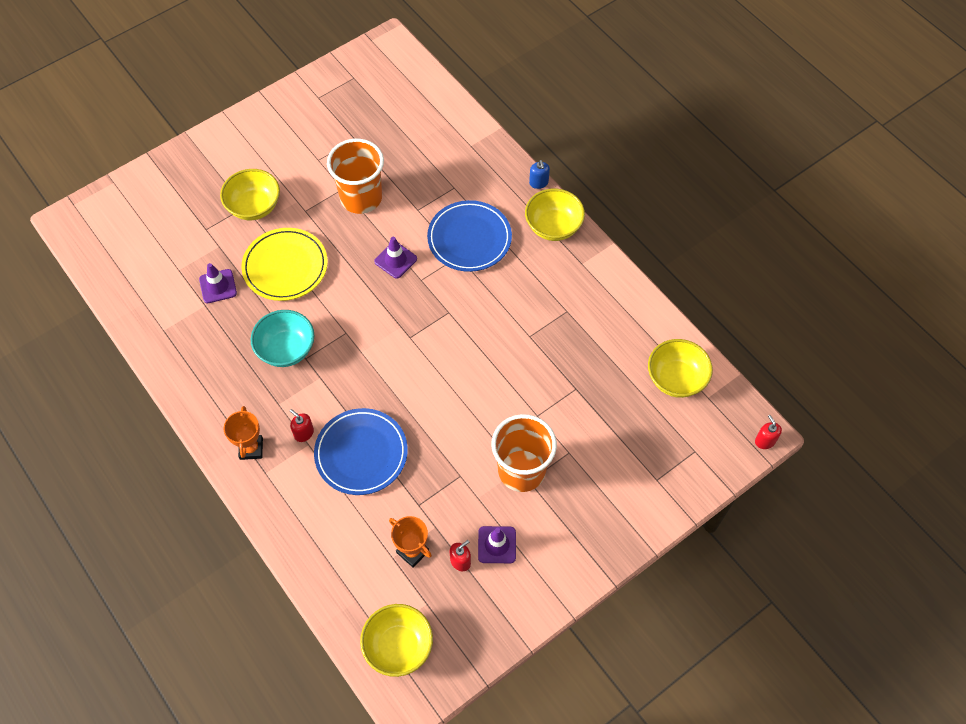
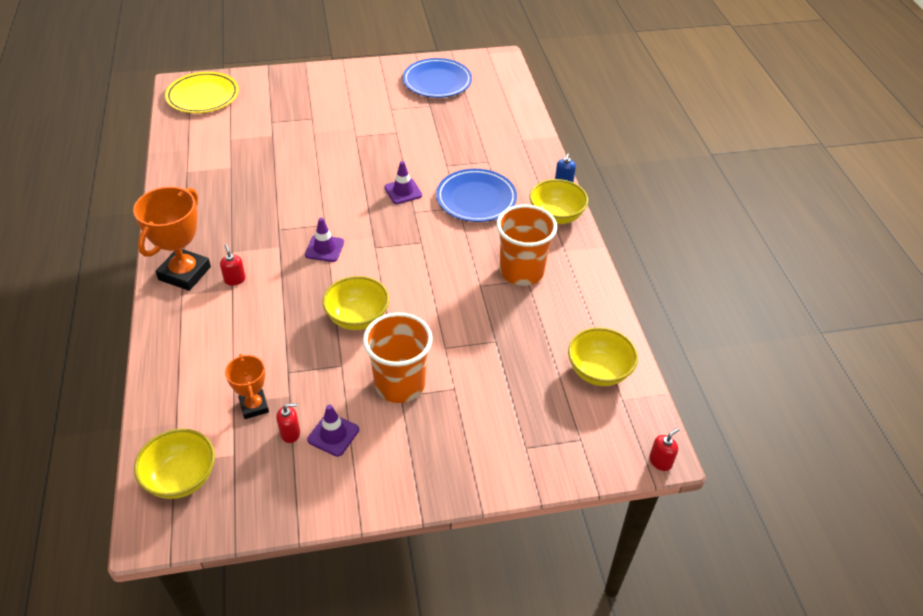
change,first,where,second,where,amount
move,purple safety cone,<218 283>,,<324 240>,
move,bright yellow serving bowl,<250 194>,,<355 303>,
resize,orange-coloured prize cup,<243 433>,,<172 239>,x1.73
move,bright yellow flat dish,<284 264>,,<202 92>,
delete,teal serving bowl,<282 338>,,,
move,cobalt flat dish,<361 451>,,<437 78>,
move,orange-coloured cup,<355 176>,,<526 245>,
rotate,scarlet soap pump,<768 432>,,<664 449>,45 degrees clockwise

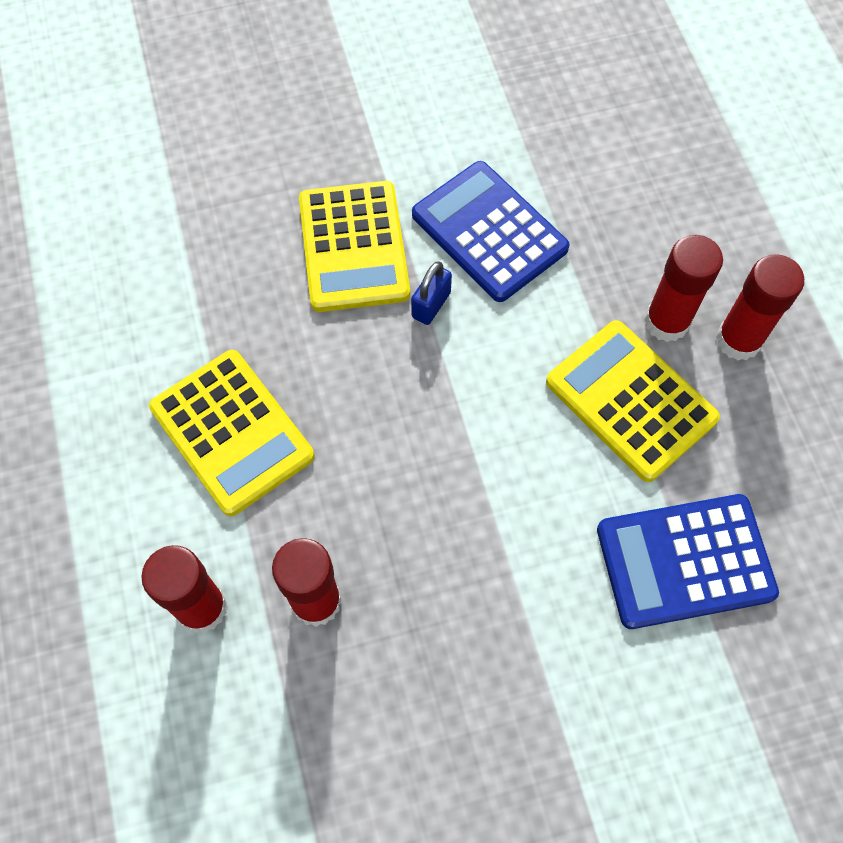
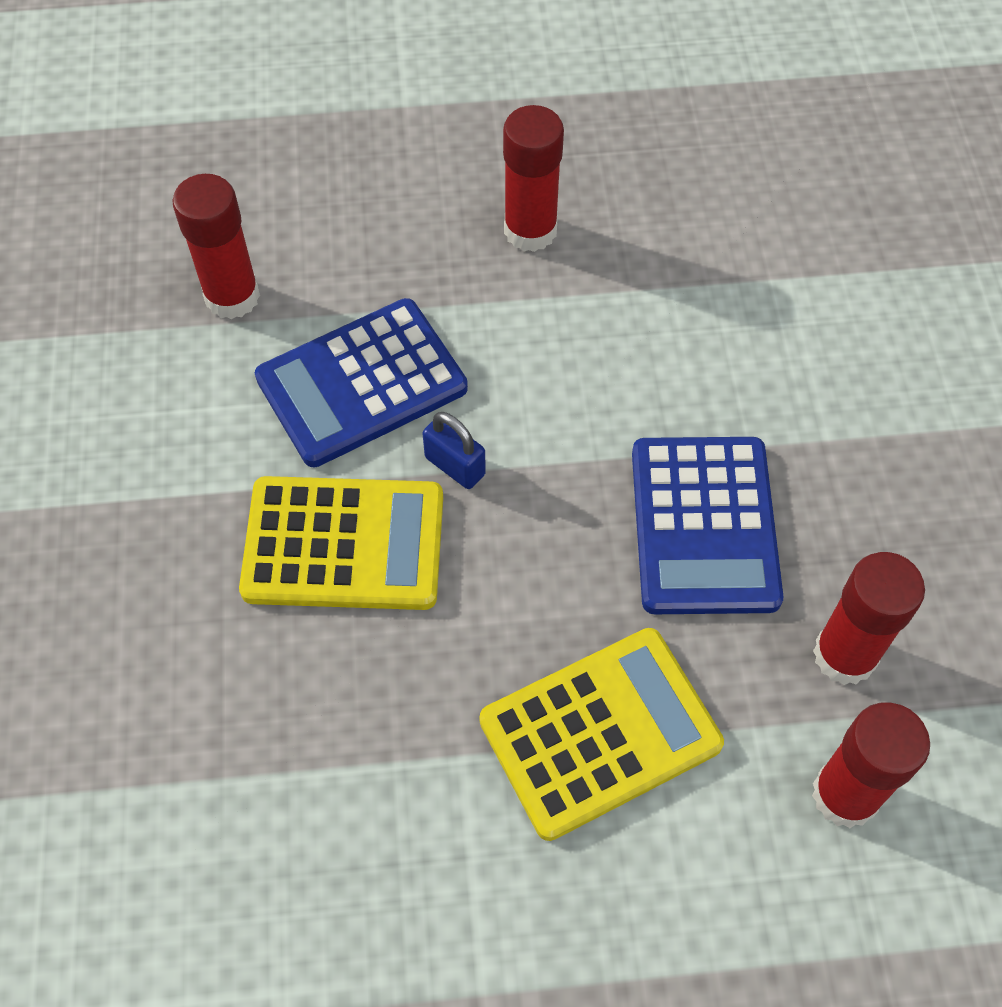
change,first,where,second,where,amount
delete,bright yellow calculator,<633 401>,,,
move,cobalt calculator,<688 561>,,<708 525>,
move,scarlet glue stick,<760 307>,,<216 246>,

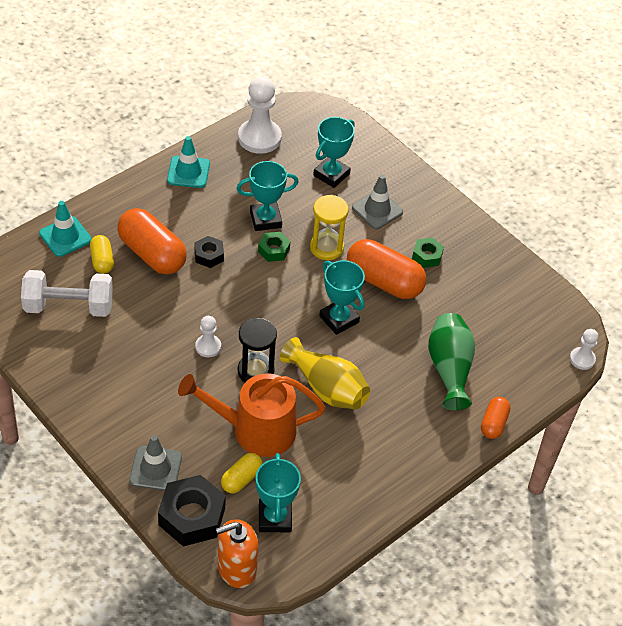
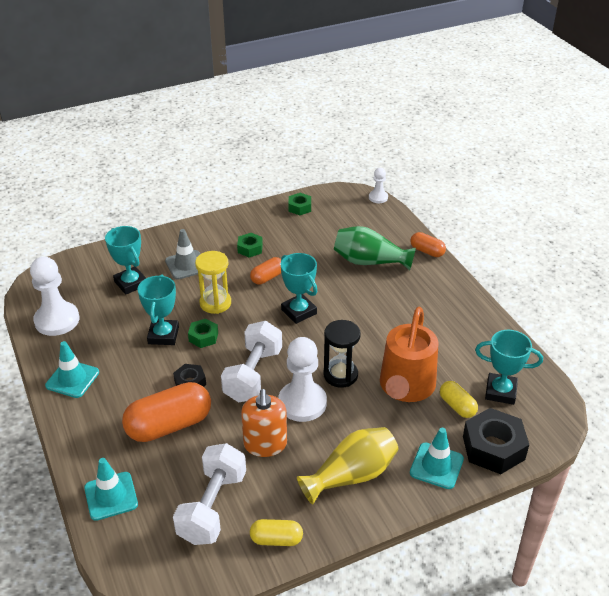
change,first,where,second,where,amount
move,bright yellow capsule,<102 254>,,<276 532>,
recolor,gray safety cone,<155 463>,teal safety cone,<437 458>,
resize,white chess pawn,<208 336>,,<302 379>,x1.91
move,orange-coloured soap pump,<237 553>,,<264 423>,
move,bright yellow tall vase,<325 373>,,<347 465>,
rotate,teal prize cup,<342 297>,,<299 288>,75 degrees clockwise
resize,orange-coloured capsule,<386 269>,,<265 271>,x0.52
insert,,,white free weight,<251 361>,
insert,,,leaf-green hex nut,<299 204>,

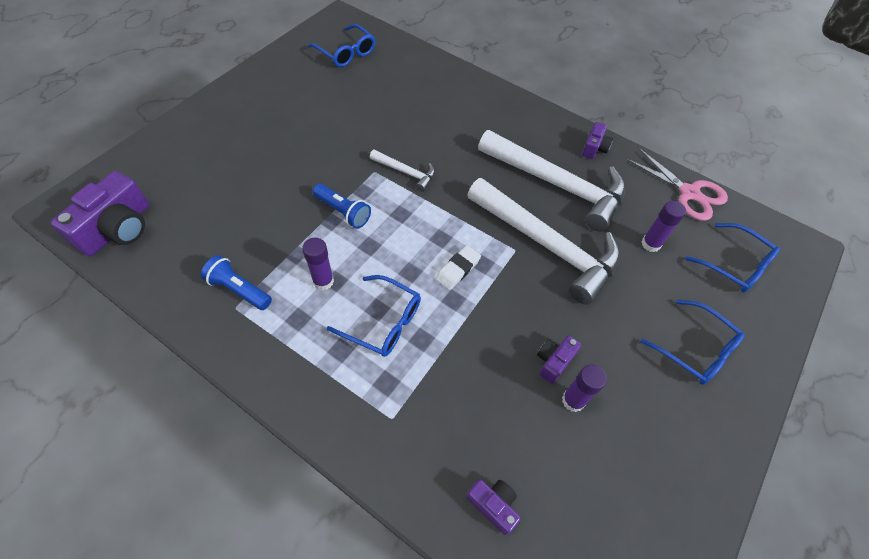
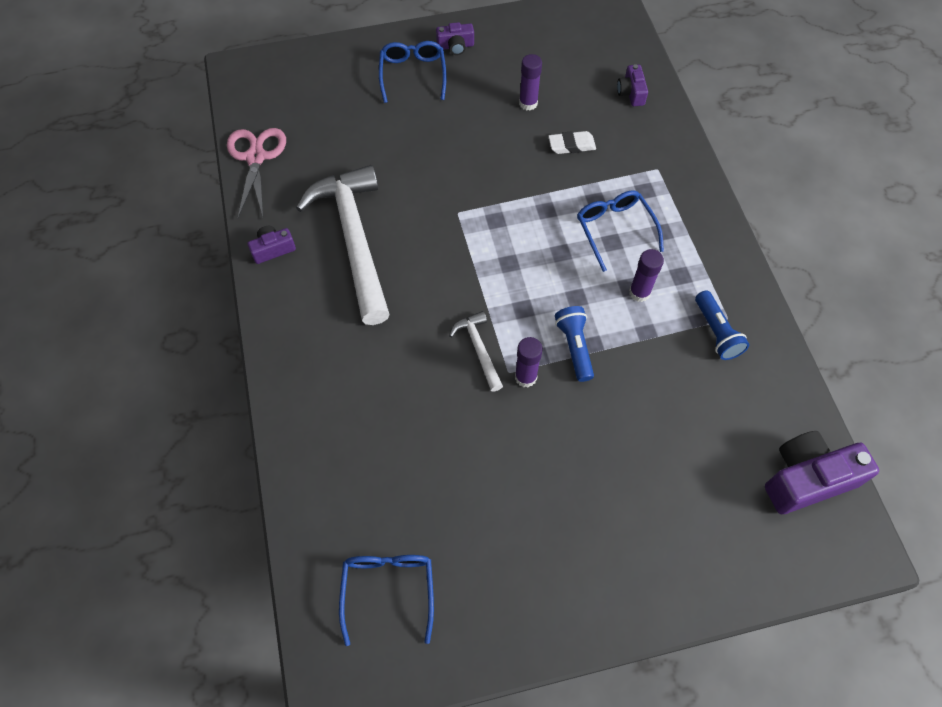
change,first,where,second,where,amount
move,white gum eraser,<458 267>,,<572 142>,
delete,white carpenter's hammer,<543 241>,,,
move,purple compact camera,<559 359>,,<455 38>,
move,purple glue stick,<664 226>,,<529 362>,
delete,cobalt spectacles,<733 258>,,,

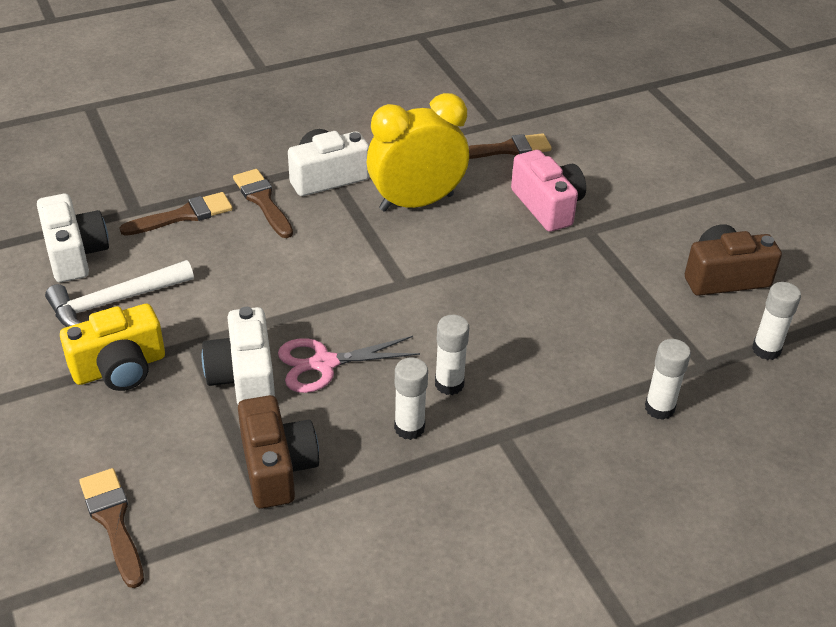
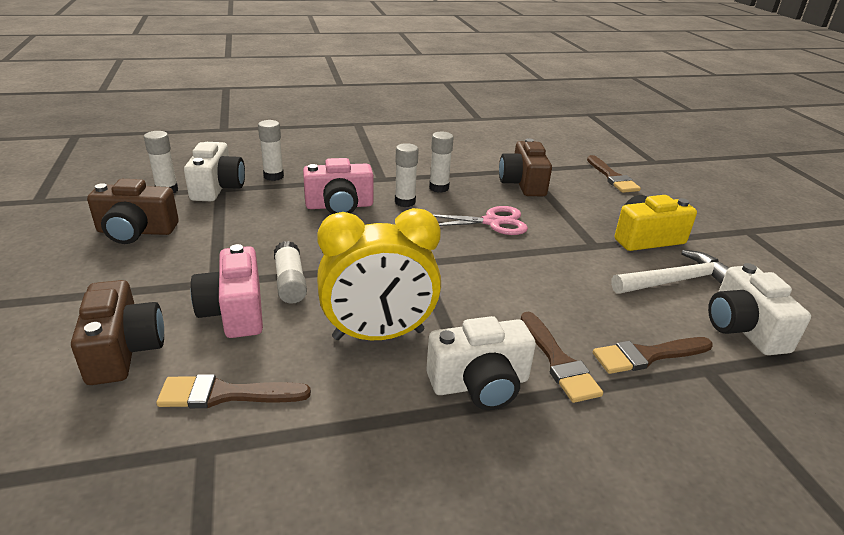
change,first,where,second,where,amount
move,white compact camera,<238 355>,,<214 171>,
insert,,,russet compact camera,<117 332>,
insert,,,white glue stick,<290 272>,
insert,,,pink compact camera,<338 186>,

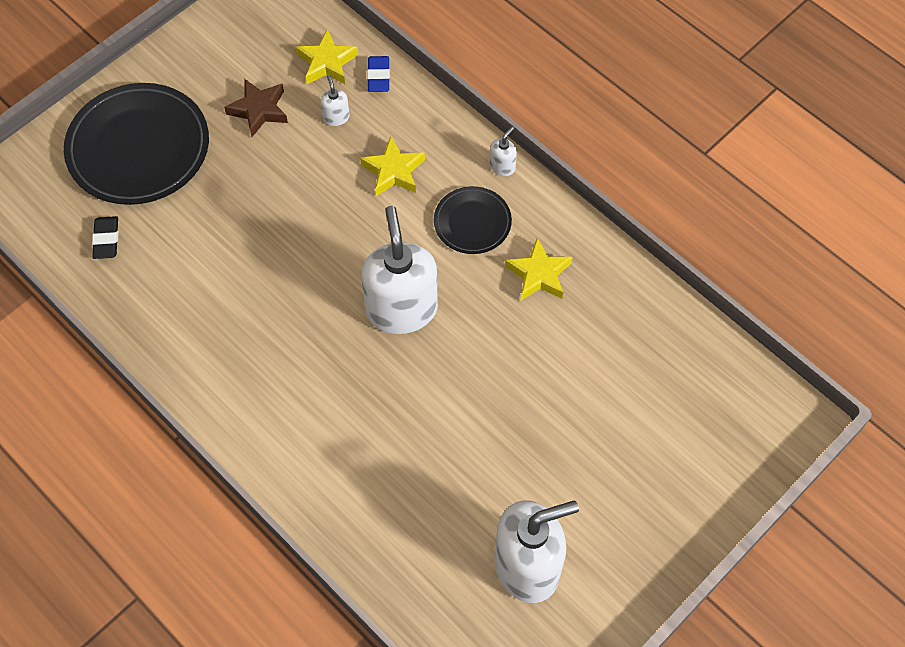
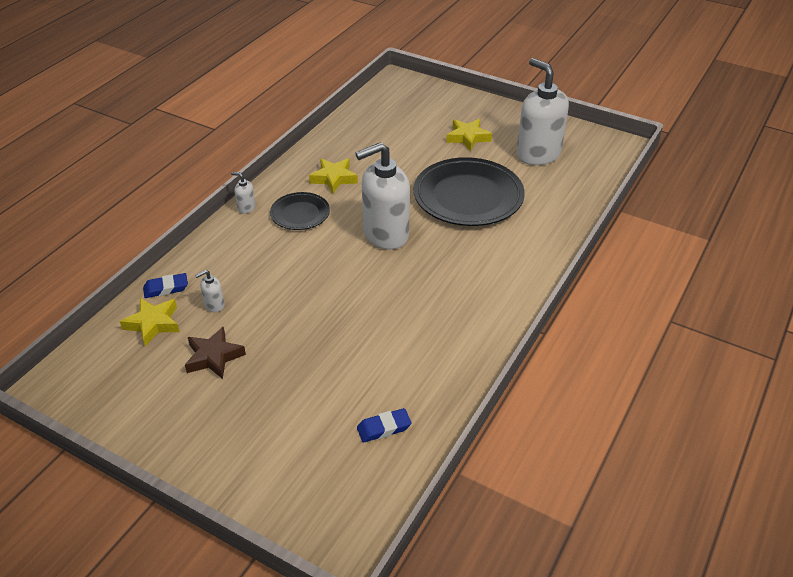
change,first,where,second,where,amount
move,jet-black flat dish,<136 144>,,<469 191>,
recolor,jet-black gum eraser,<105 237>,cobalt gum eraser,<384 425>,
move,bright yellow five-pointed star,<392 166>,,<469 135>,

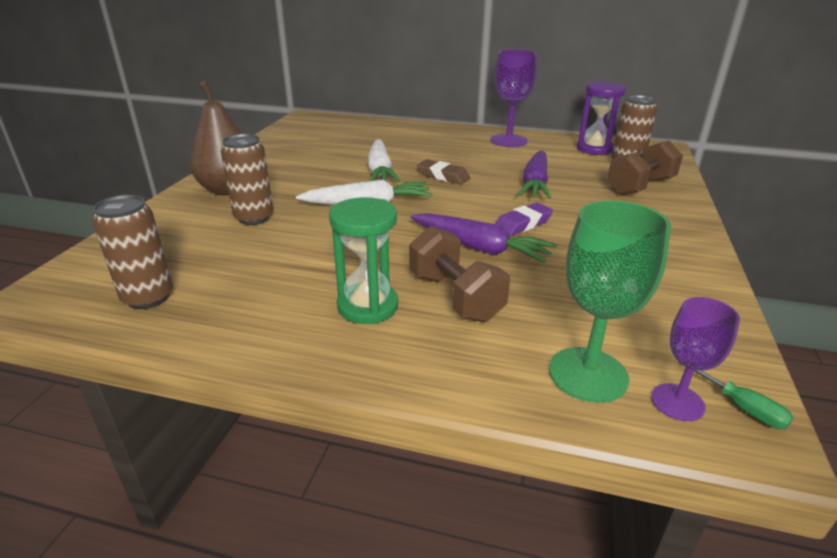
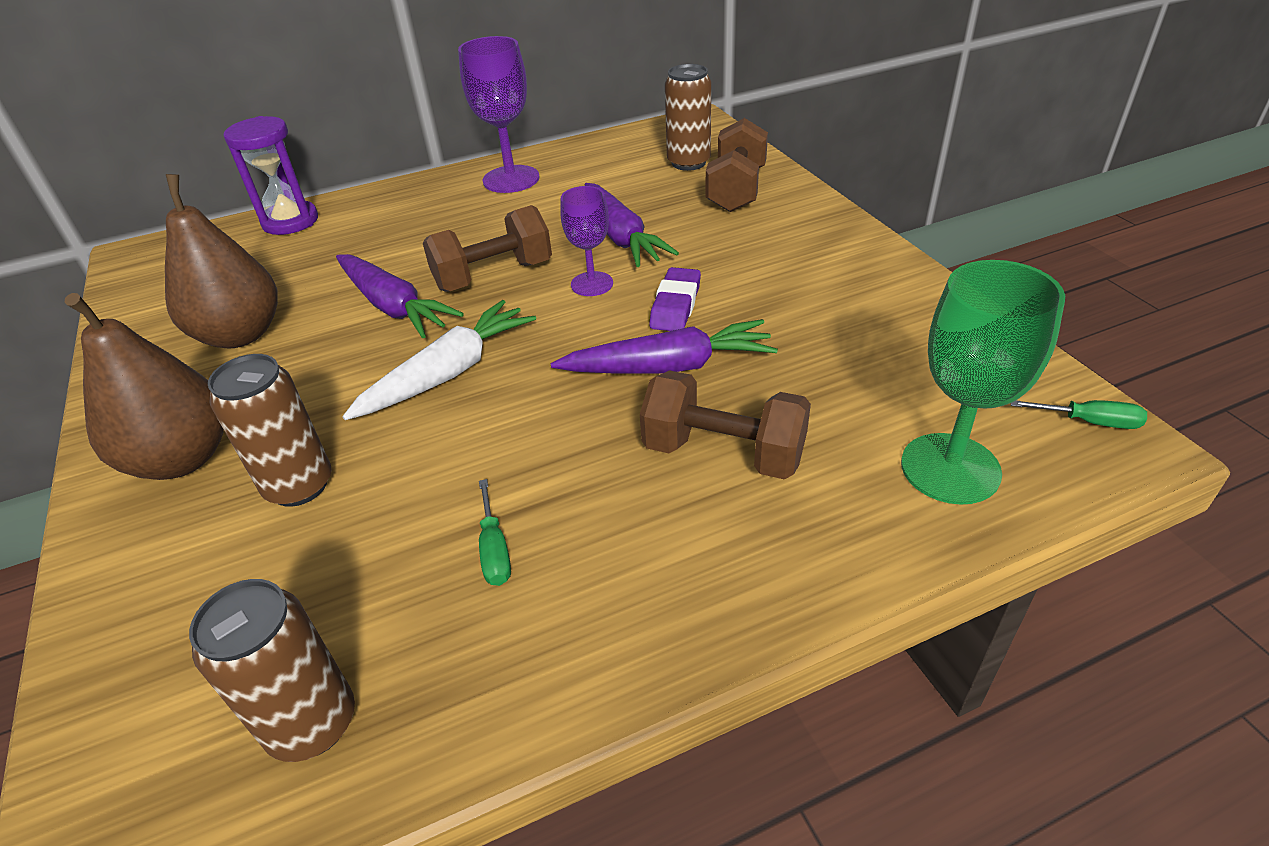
change,first,where,second,where,amount
delete,leaf-green hourglass,<363 260>,,,
recolor,white carrot,<383 160>,purple carrot,<400 296>,
replace,russet gum eraser,<443 171>,russet free weight,<487 248>,
move,purple hourglass,<601 118>,,<271 175>,
move,purple goblet,<695 359>,,<586 241>,
insert,,,russet pear,<221 261>,
insert,,,leaf-green flat screwdriver,<495 532>,

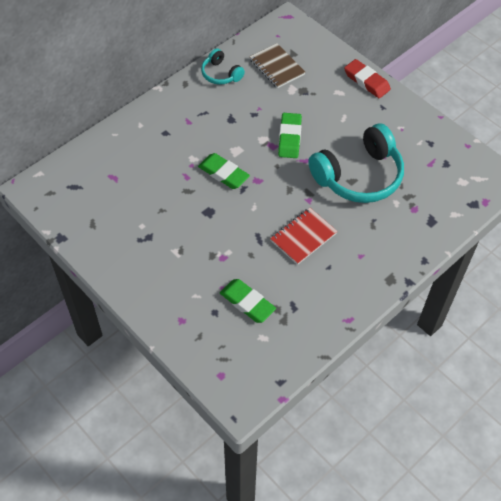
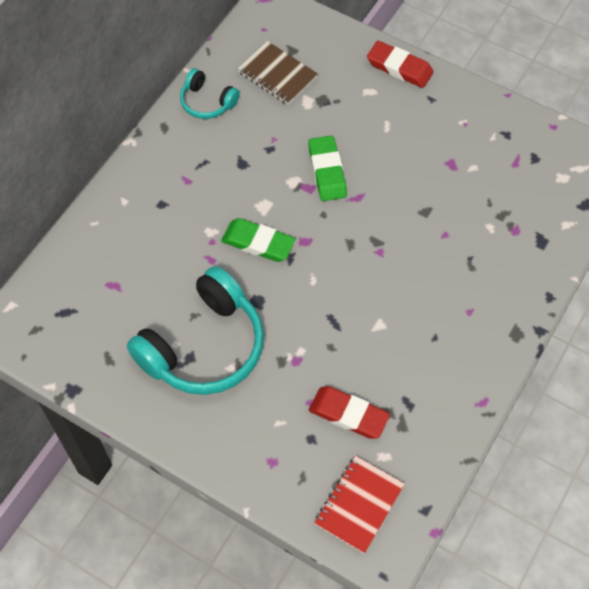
change,first,where,second,where,amount
recolor,leaf-green gum eraser,<248 301>,scarlet gum eraser,<349 412>,
move,scarlet exercise book,<304 236>,,<360 504>,
move,teal headphones,<356 163>,,<195 330>,

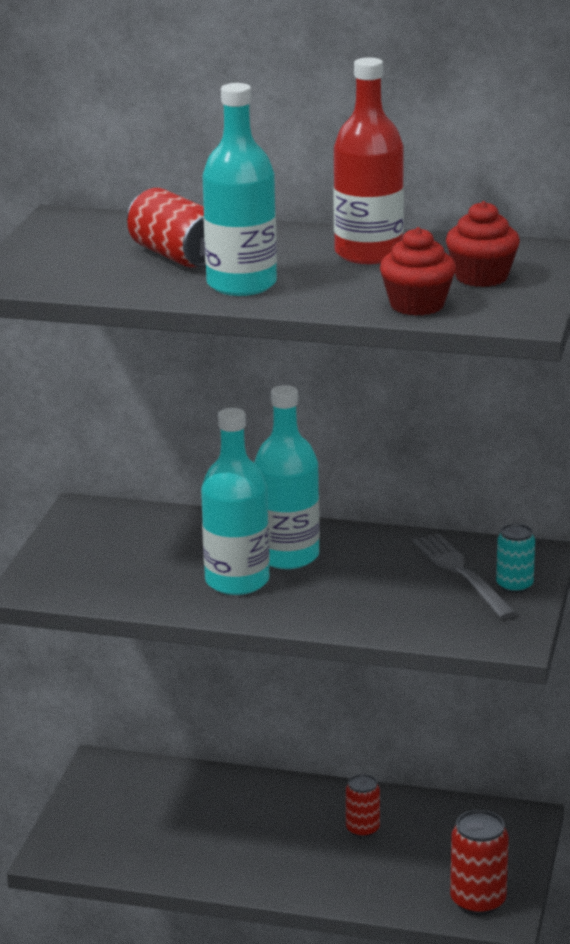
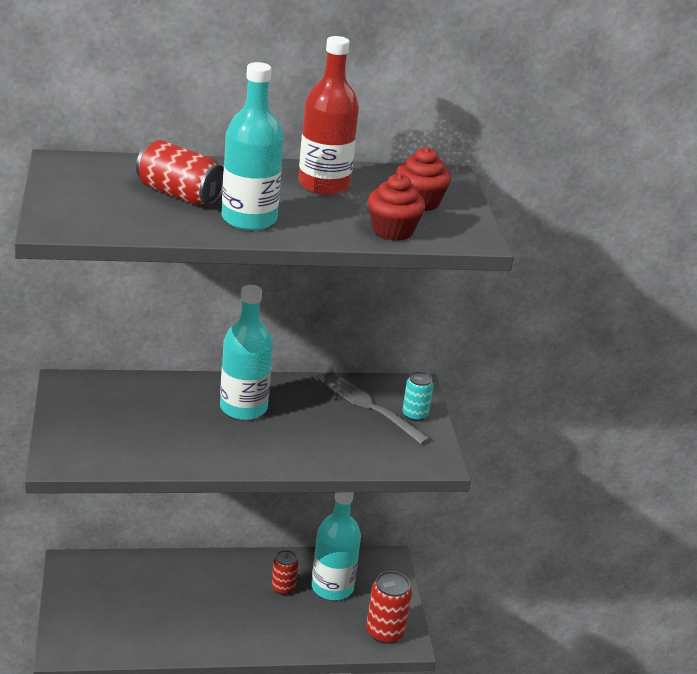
change,first,where,second,where,amount
move,teal drink bottle,<235 501>,,<336 546>,

